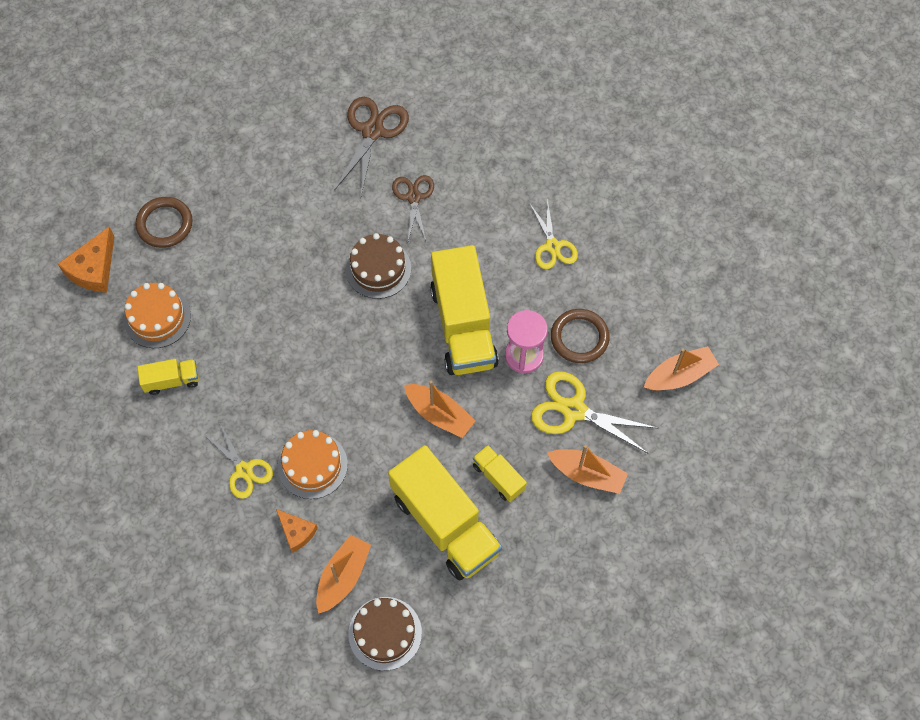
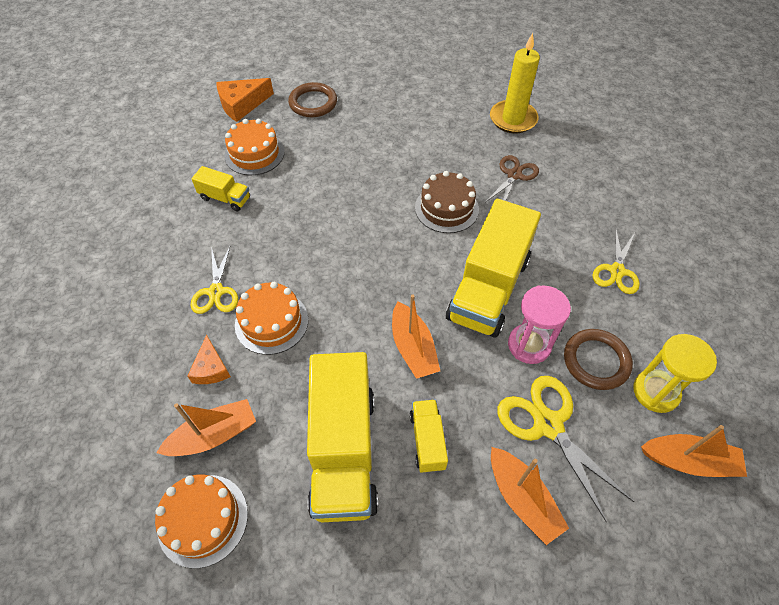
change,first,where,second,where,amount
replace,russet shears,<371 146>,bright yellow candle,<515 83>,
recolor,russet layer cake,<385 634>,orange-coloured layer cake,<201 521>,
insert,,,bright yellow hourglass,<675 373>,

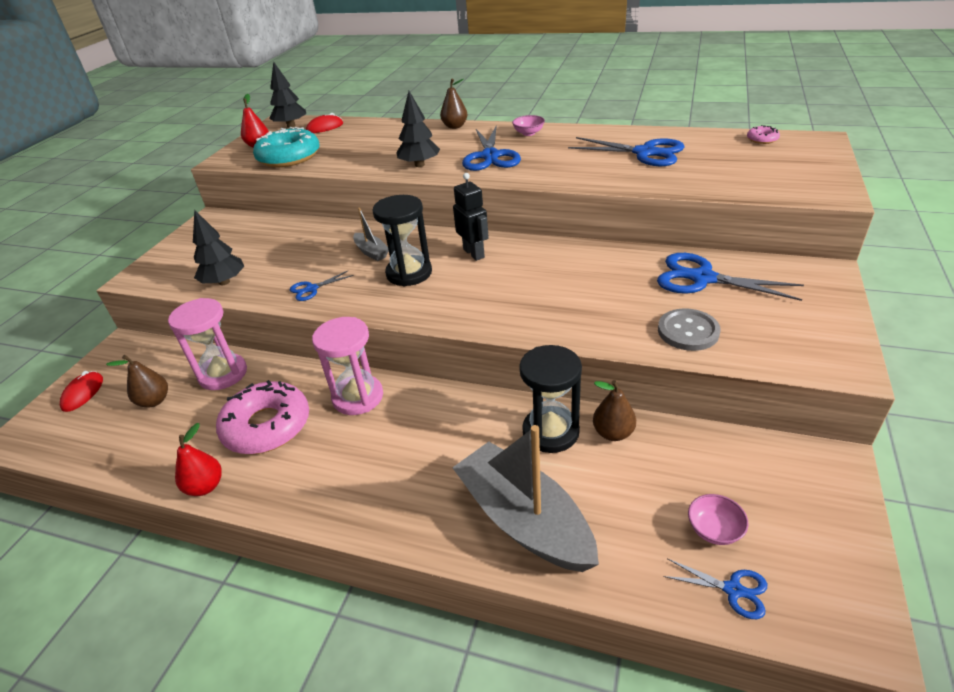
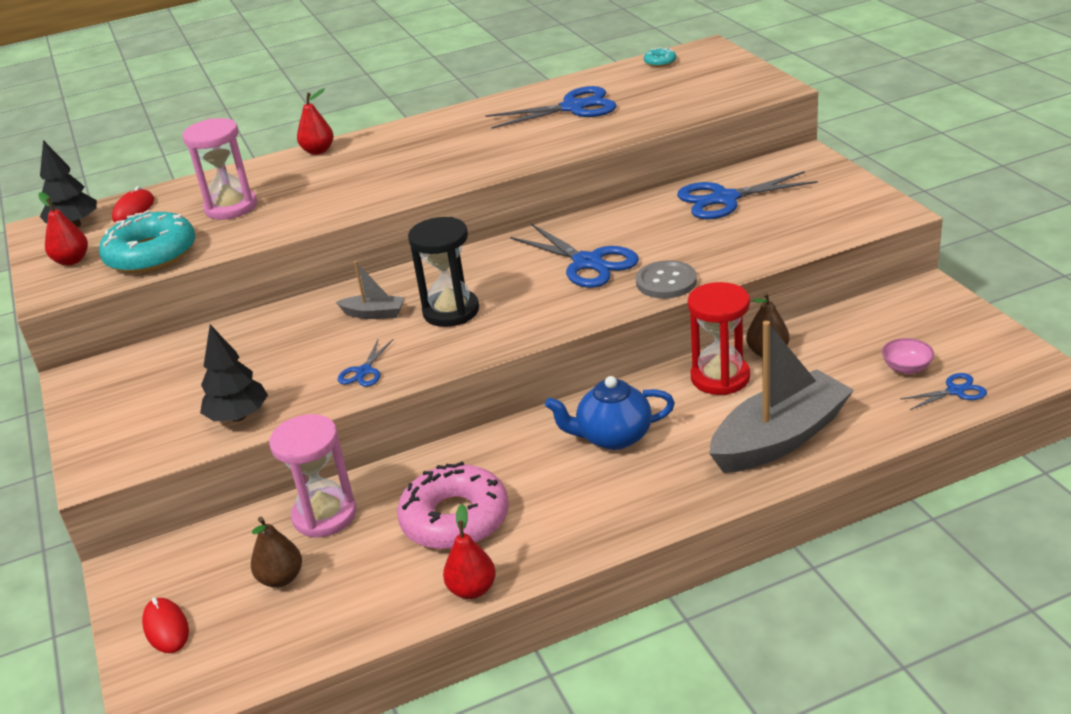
change,first,where,second,where,amount
move,pink hourglass,<347 366>,,<219 169>,
delete,jet-black toy tree,<418 129>,,,
recolor,russet pear,<454 104>,scarlet pear,<315 121>,
rotate,gray toy boat,<525 498>,,<782 397>,135 degrees clockwise
delete,jet-black toy robot,<470 217>,,,
move,cobalt shears,<491 149>,,<574 256>,
delete,pink serving bowl,<528 125>,,,
recolor,jet-black hourglass,<550 399>,scarlet hourglass,<719 338>,
move,gray sewing button,<689 329>,,<666 279>,
recolor,pink donut,<763 134>,teal donut,<660 57>,
insert,,,cobalt teapot,<610 413>,

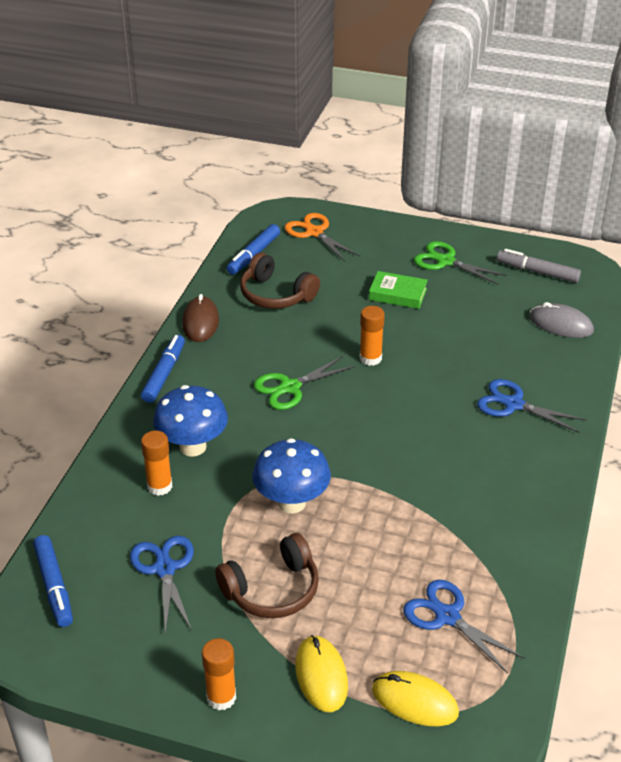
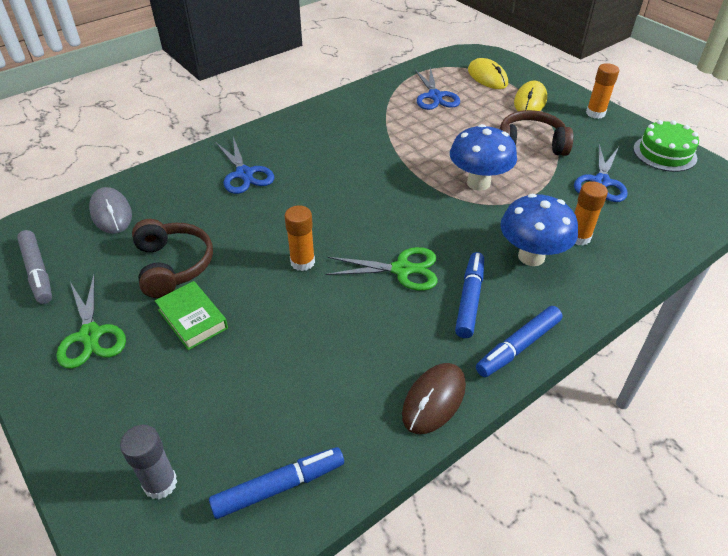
change,first,where,second,where,amount
move,cobalt marker,<53 581>,,<469 295>,
move,russet headphones,<280 281>,,<172 258>,
replace,orange-coloured shears,<322 237>,gray glue stick,<148 462>,
insert,,,leaf-green layer cake,<666 146>,

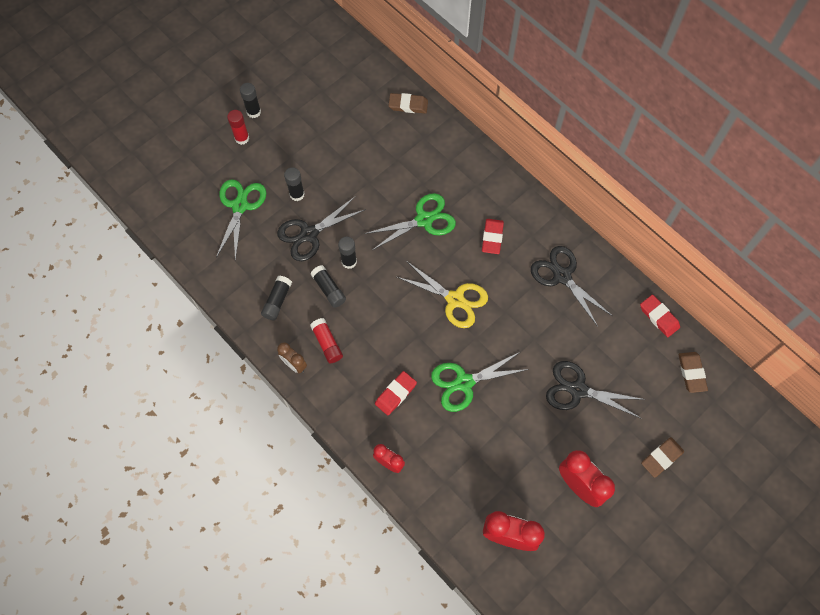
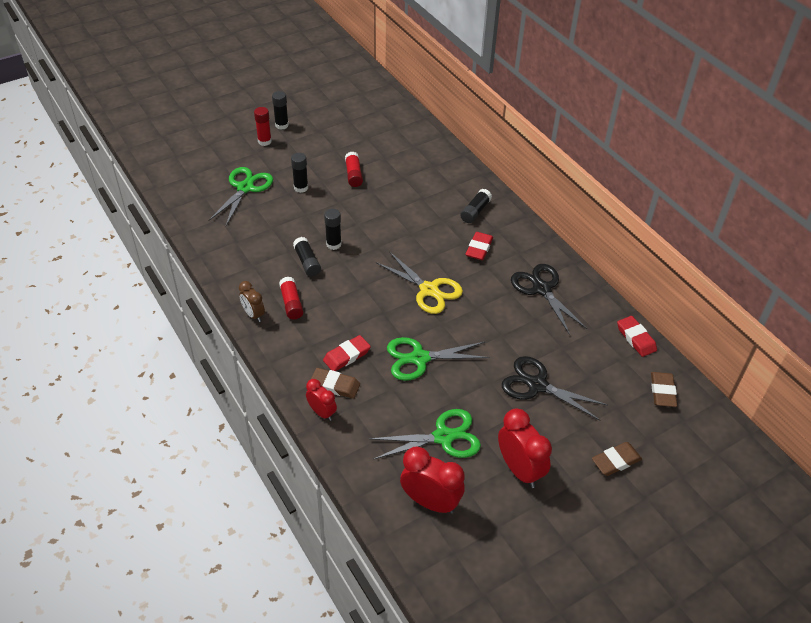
change,first,where,second,where,amount
move,jet-black glue stick,<276 298>,,<476 206>,
delete,jet-black shears,<321 228>,,,
move,leaf-green shears,<410 221>,,<425 434>,
move,russet gum eraser,<408 103>,,<335 383>,
insert,,,scarlet glue stick,<354 169>,

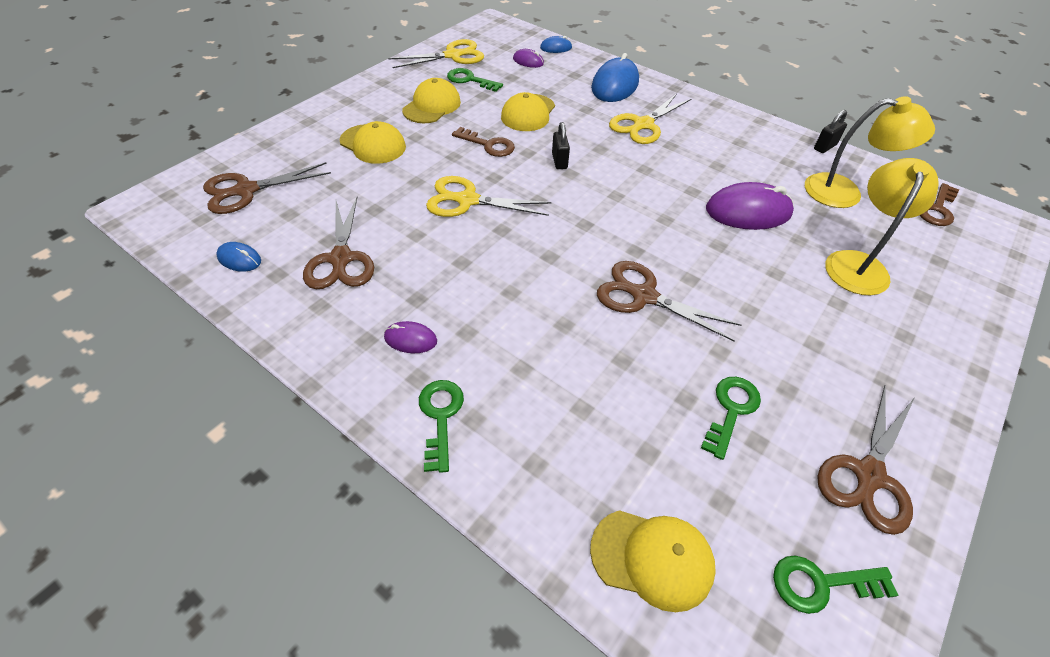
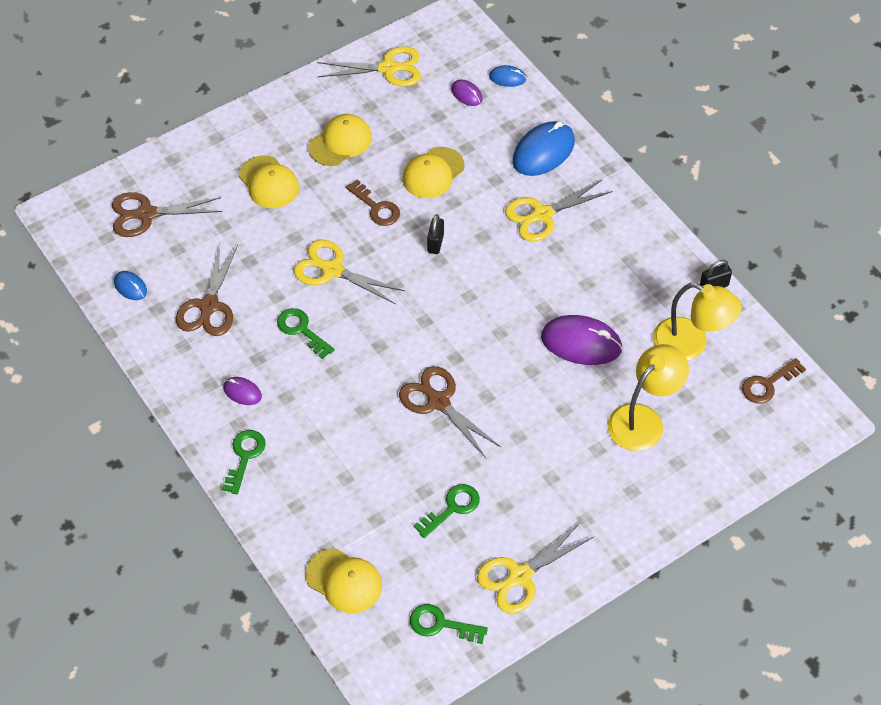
change,first,where,second,where,amount
move,leaf-green key,<475 80>,,<306 333>,
recolor,russet shears,<865 460>,bright yellow shears,<535 568>,

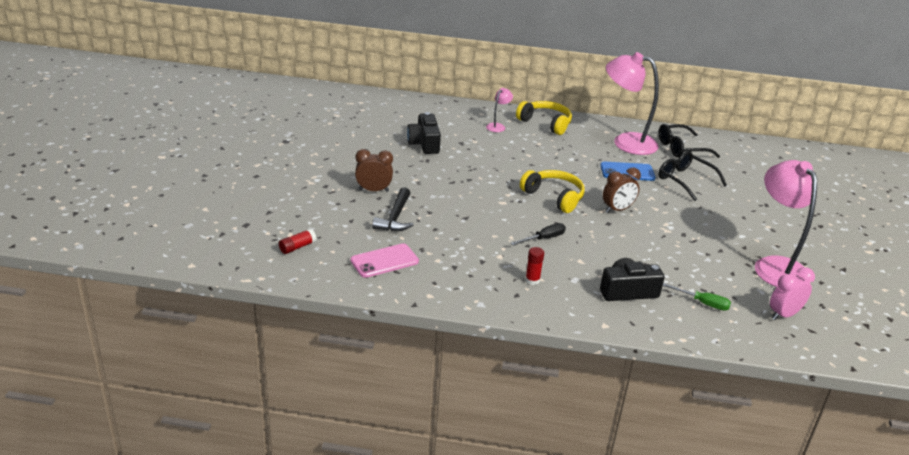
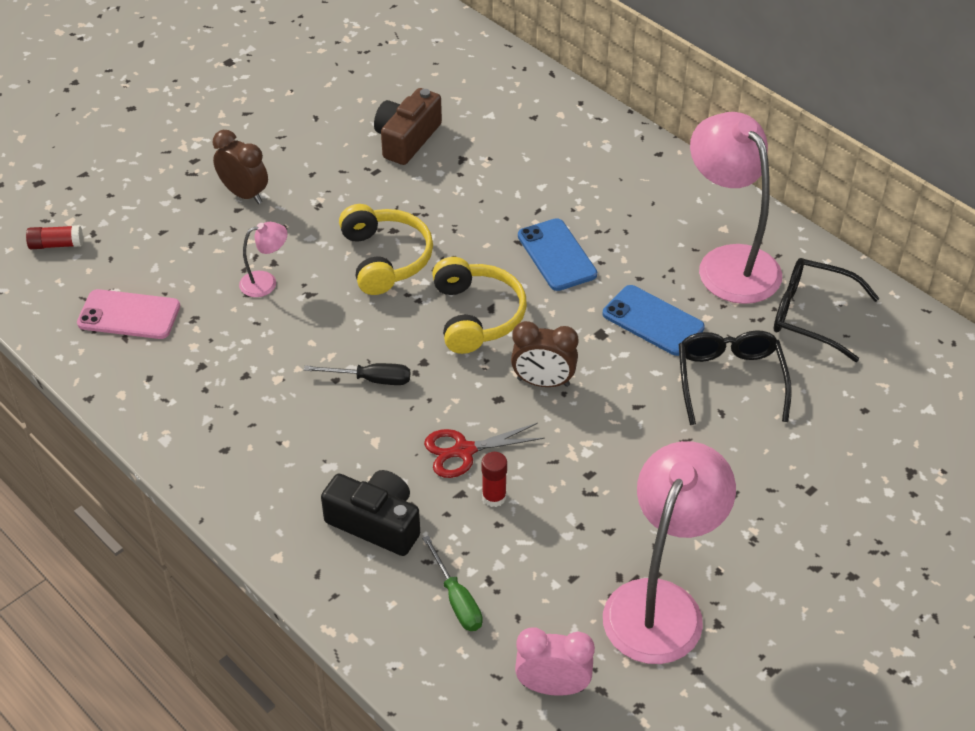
change,first,where,second,where,amount
delete,jet-black carpenter's hammer,<392 209>,,,
recolor,jet-black compact camera,<424 133>,russet compact camera,<408 126>,
move,pink desk lamp,<499 110>,,<263 259>,
move,bright yellow headphones,<544 118>,,<386 249>,
move,scarlet glue stick,<534 266>,,<494 479>,
insert,,,scarlet shears,<484 450>,
insert,,,cobalt mobile phone,<557 254>,

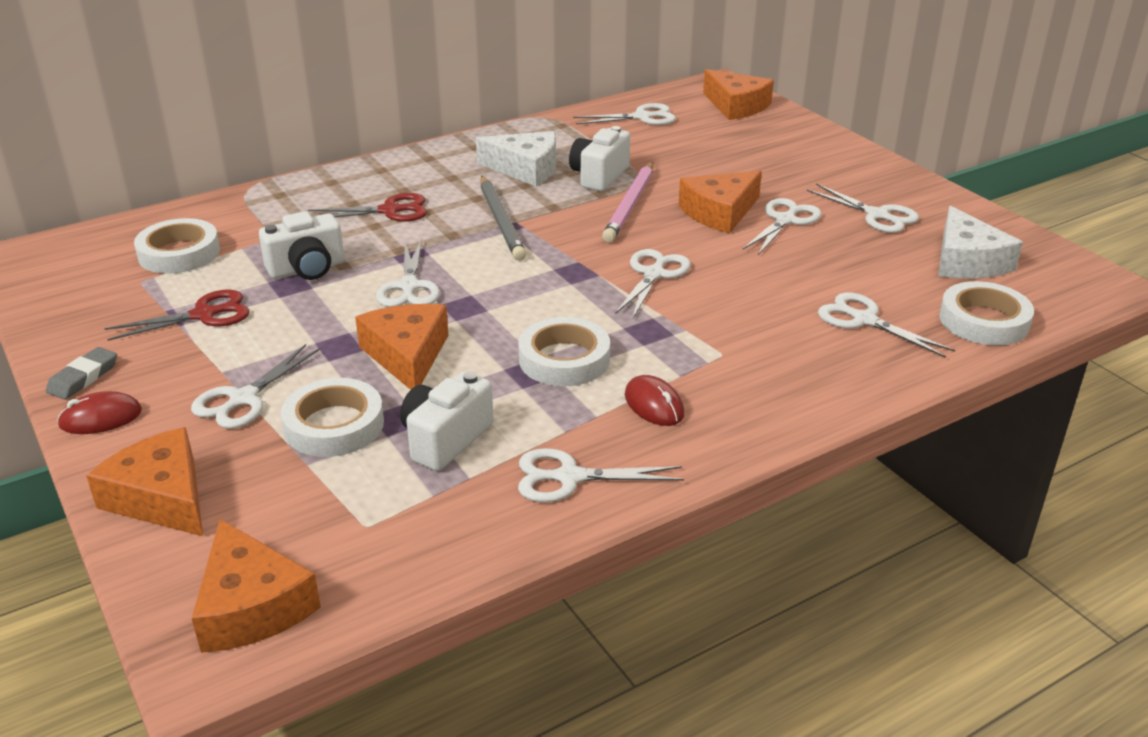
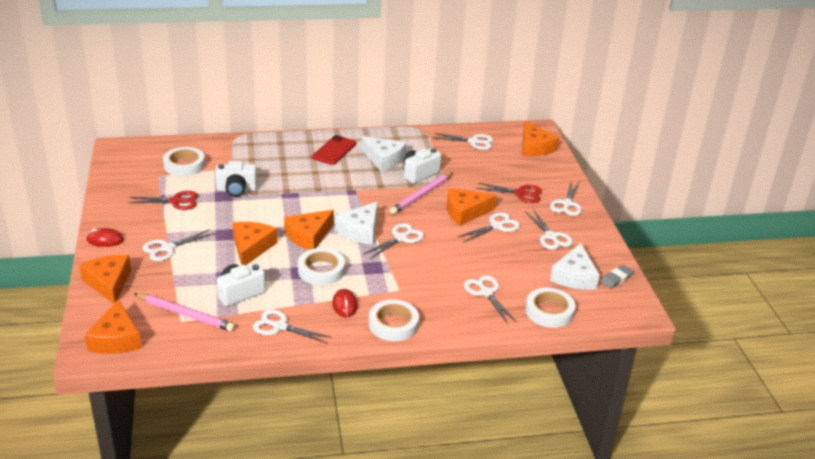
change,first,where,second,where,amount
move,gray gum eraser,<81 373>,,<617 277>,
move,white sticky tape,<332 417>,,<394 320>,
move,scarlet shears,<367 207>,,<509 193>,
move,white shears,<408 273>,,<566 198>,
delete,gray wooden pencil,<503 218>,,,
insert,,,pink wooden pencil,<184 312>,
insert,,,orange-coloured piece of cheese,<309 230>,
insert,,,scarlet mobile phone,<334 150>,
insert,,,white piece of cheese,<356 223>,

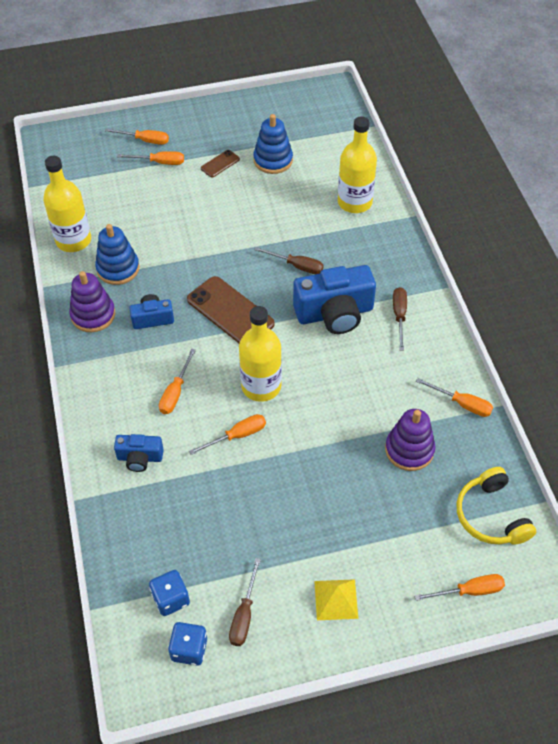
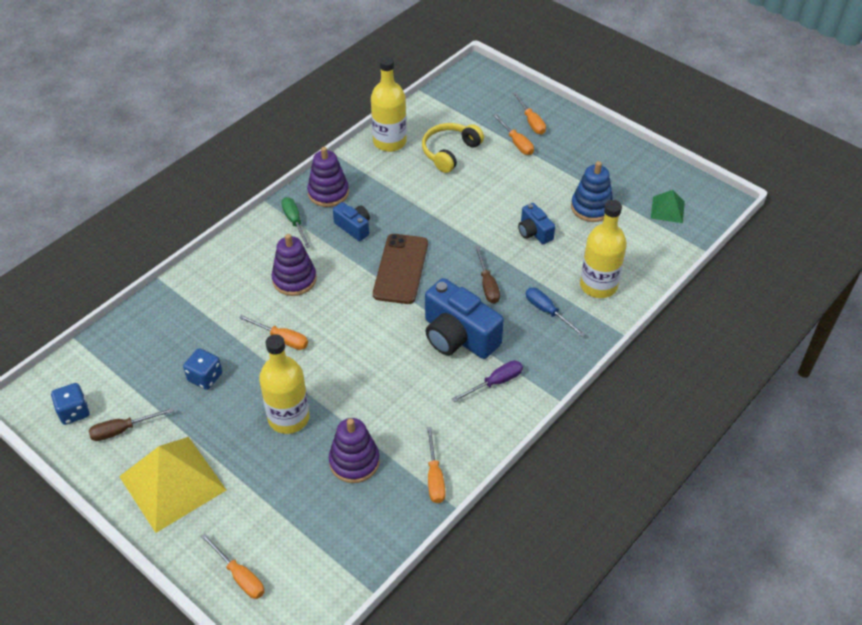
change,first,where,second,where,amount
delete,cobalt stacking rings,<117 254>,,,
move,cobalt compact camera,<139 453>,,<536 223>,
move,cobalt die,<169 593>,,<202 369>,
replace,orange-coloured flat screwdriver,<177 381>,purple stacking rings,<294 265>,
delete,russet mobile phone,<220 163>,,,
move,bright yellow drink bottle,<260 354>,,<284 384>,
resize,bright yellow pyramid shape,<336 599>,,<172 485>,x2.02
recolor,russet flat screwdriver,<400 318>,purple flat screwdriver,<487 381>,
move,bright yellow headphones,<496 506>,,<453 148>,
insert,,,leaf-green flat screwdriver,<296 222>,
insert,,,cobalt flat screwdriver,<555 312>,
insert,,,leaf-green pyramid shape,<668 206>,

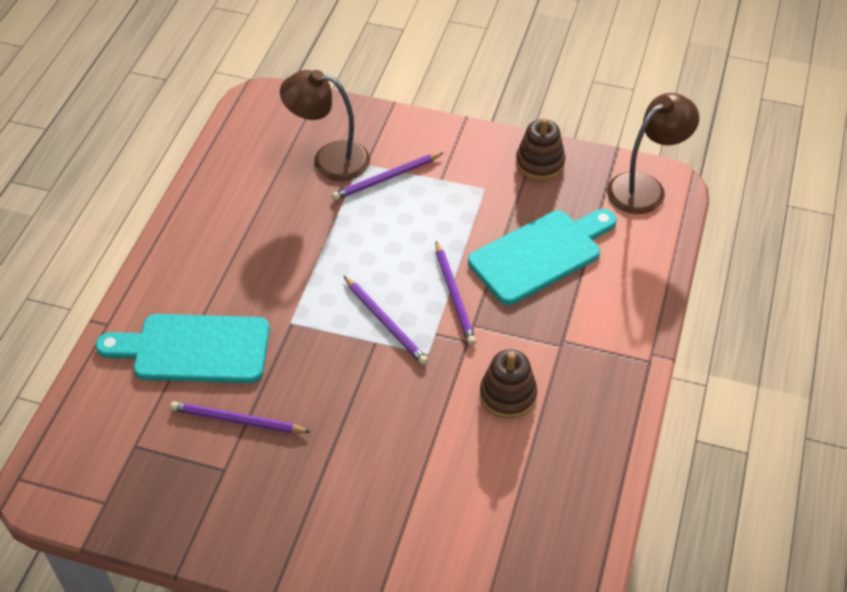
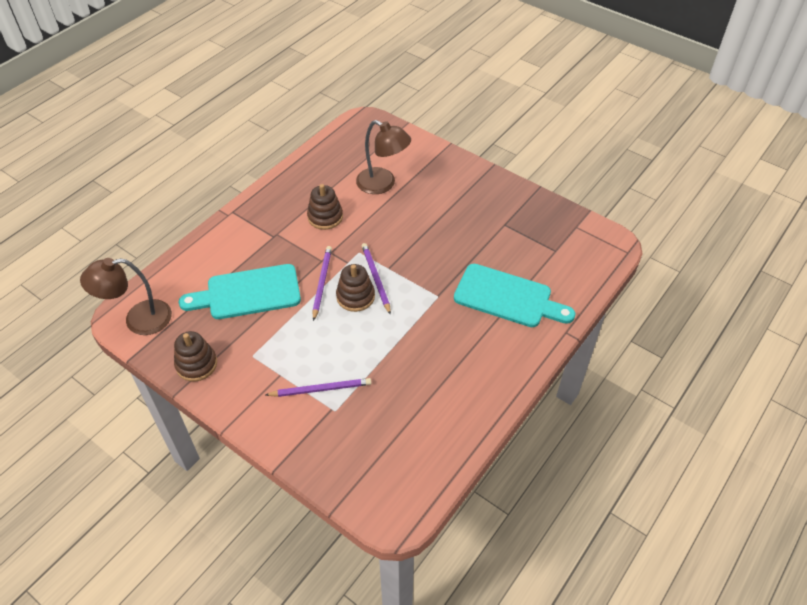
change,first,where,second,where,amount
delete,purple wooden pencil,<240 417>,,,
move,russet desk lamp,<325 125>,,<383 157>,
insert,,,russet stacking rings,<355 288>,

